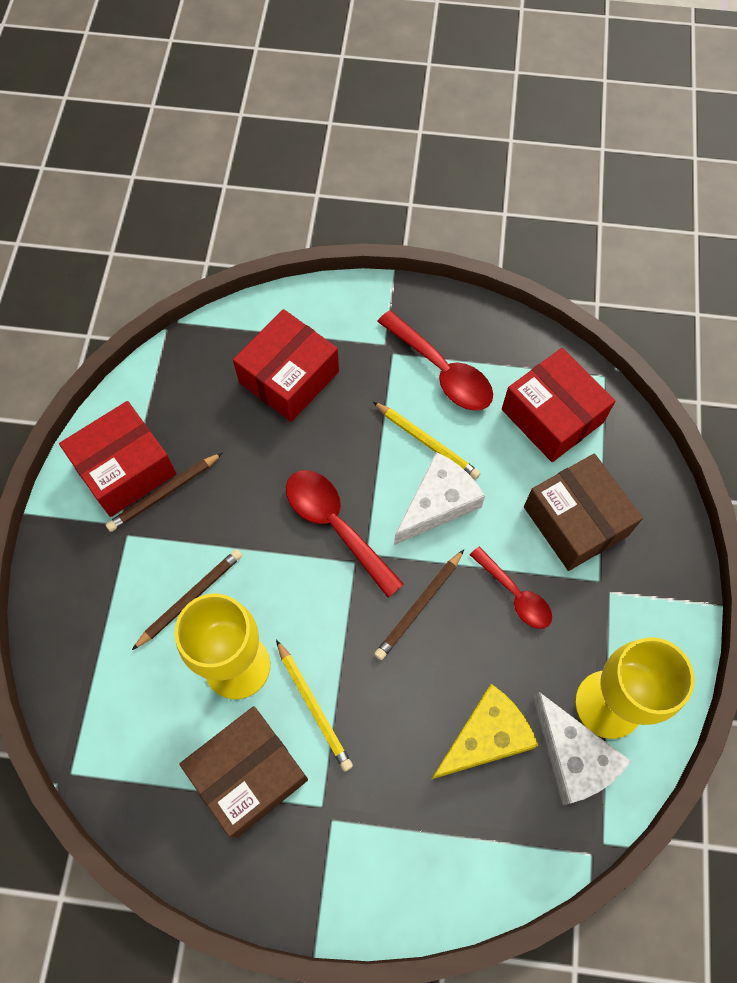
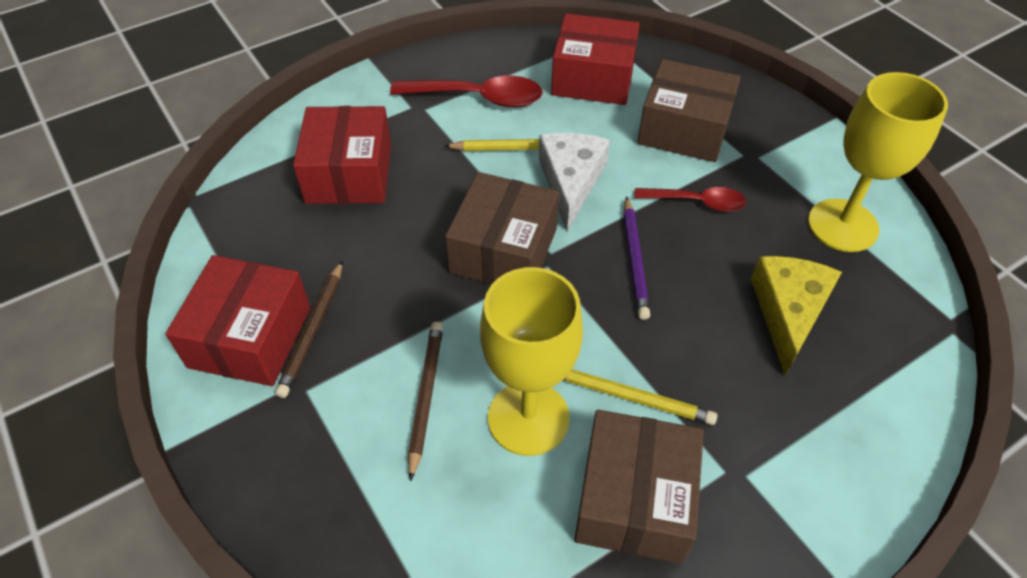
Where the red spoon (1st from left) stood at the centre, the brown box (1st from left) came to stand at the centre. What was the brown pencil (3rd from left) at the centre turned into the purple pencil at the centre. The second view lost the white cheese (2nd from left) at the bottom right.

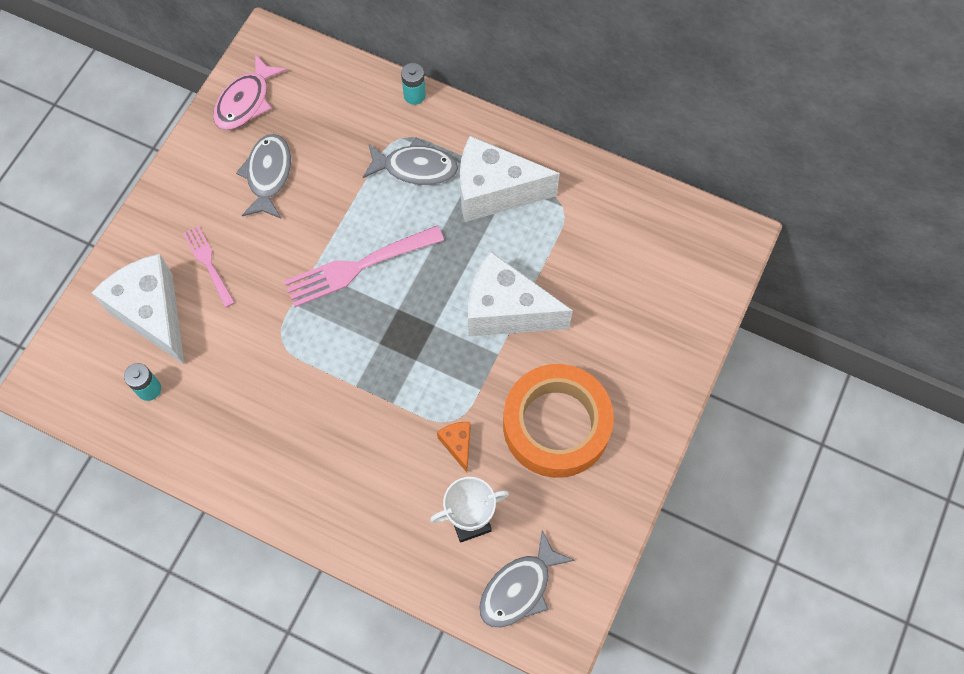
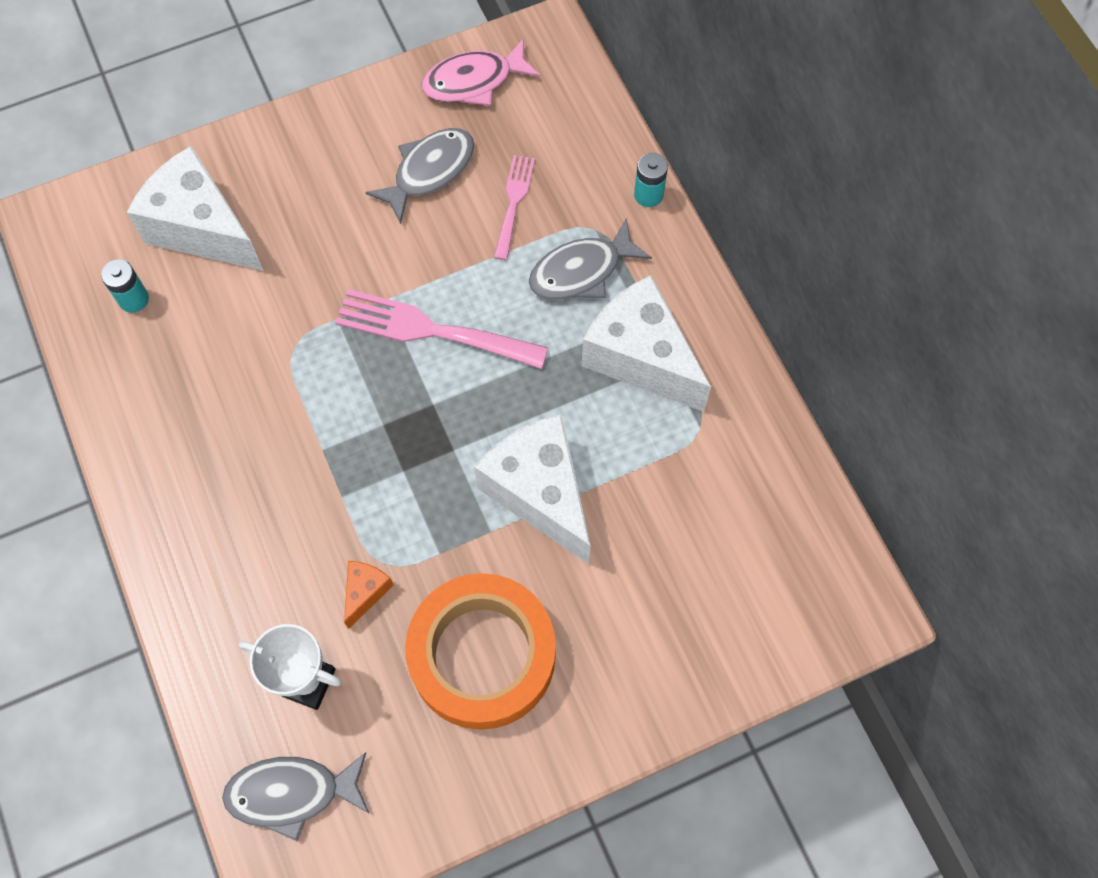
The grey fish (2nd from left in the first image) at the top centre ended up facing another way, 105 degrees clockwise from before. The pink fork (1st from left in the first image) ended up elsewhere, having gone from the middle left to the top centre. The white cheese (1st from left) at the middle left ended up facing another way, 60 degrees counterclockwise from before.

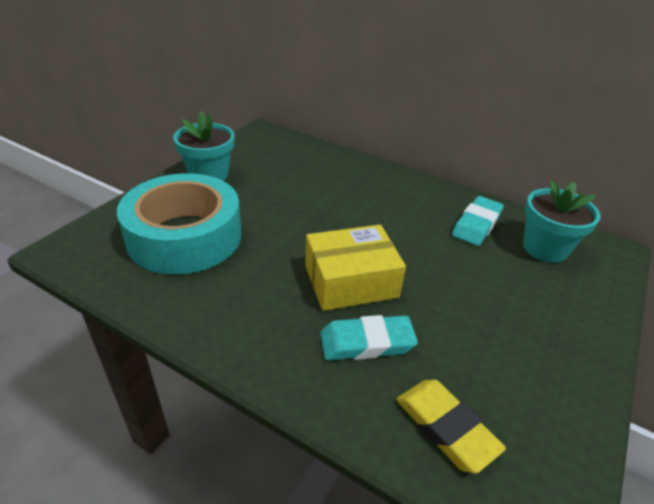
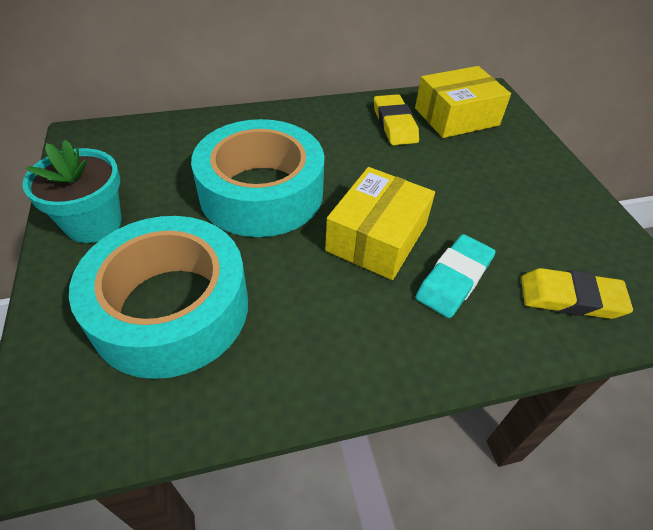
Where the turquoise flower pot (2nd from left) stood at the middle right, the yellow box (2nd from left) came to stand at the top right. What was the turquoise eraser (2nd from left) at the middle right turned into the yellow eraser (1st from left) at the top centre. The second view gained the turquoise tape (2nd from left) at the centre.

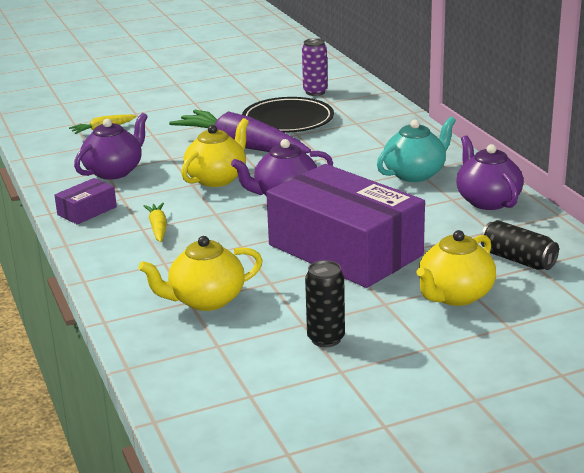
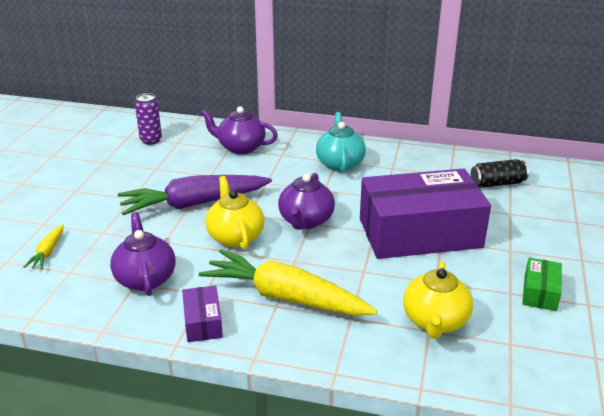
The second view lost the black plate at the top centre. The purple teapot (3rd from left in the first image) ended up elsewhere, having gone from the middle right to the top centre. The size of the yellow carrot (2nd from left) at the middle left changed by a factor of 2.27. The second view lost the yellow teapot (3rd from left) at the middle right. Where the black can (1st from left) stood at the centre, the green box came to stand at the bottom right.

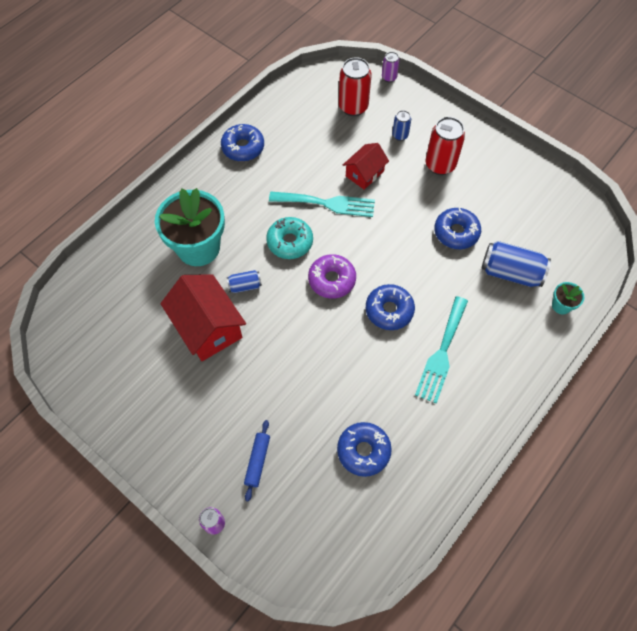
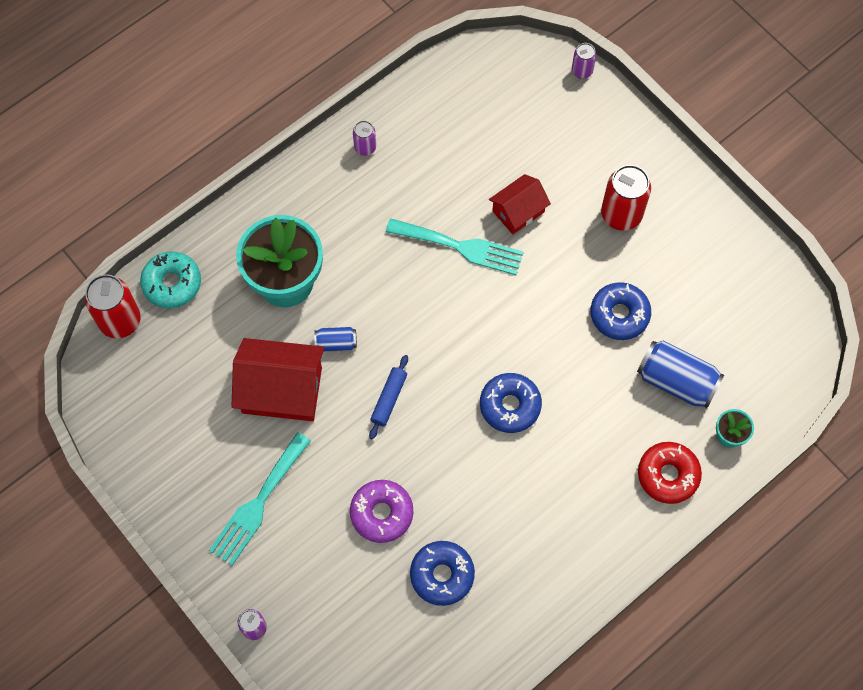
The red can (1st from left) ended up elsewhere, having gone from the top centre to the middle left. The second view lost the blue can (2nd from left) at the top centre. Where the blue donut (1st from left) stood at the top centre, the purple can (2nd from left) came to stand at the top centre. The turquoise donut ended up elsewhere, having gone from the centre to the middle left. The purple donut ended up elsewhere, having gone from the centre to the bottom centre. The red house (1st from left) at the middle left ended up facing another way, 60 degrees counterclockwise from before. The turquoise fork (2nd from left in the first image) ended up elsewhere, having gone from the middle right to the bottom left. The blue rolling pin ended up elsewhere, having gone from the bottom centre to the centre. The second view gained the red donut at the bottom right.

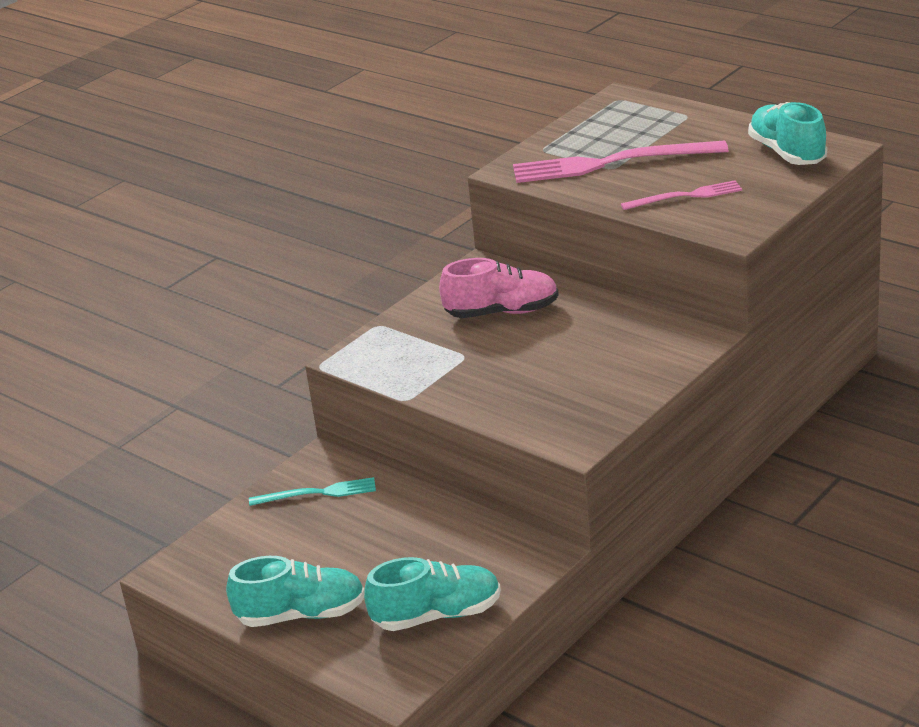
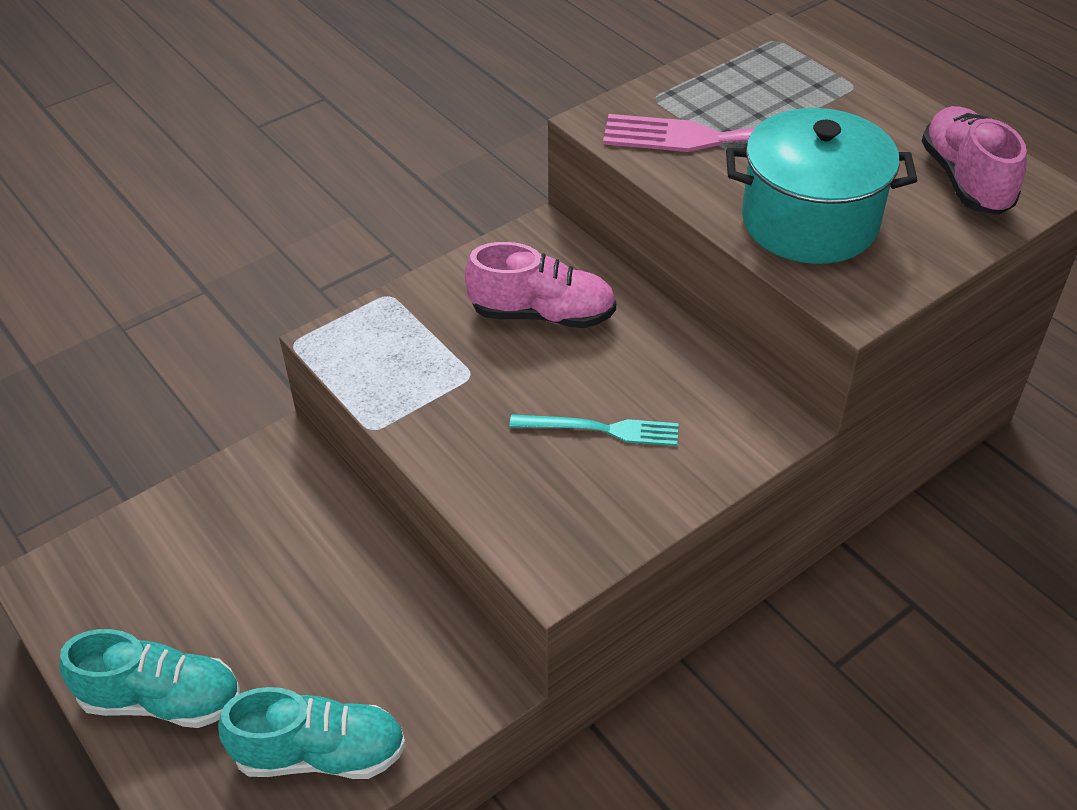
What was the turquoise shoe (3rd from left) at the top right turned into the pink shoe (2nd from left) at the top right. Where the pink fork (2nd from left) stood at the top right, the turquoise pot came to stand at the top right. The turquoise fork ended up elsewhere, having gone from the bottom centre to the centre.

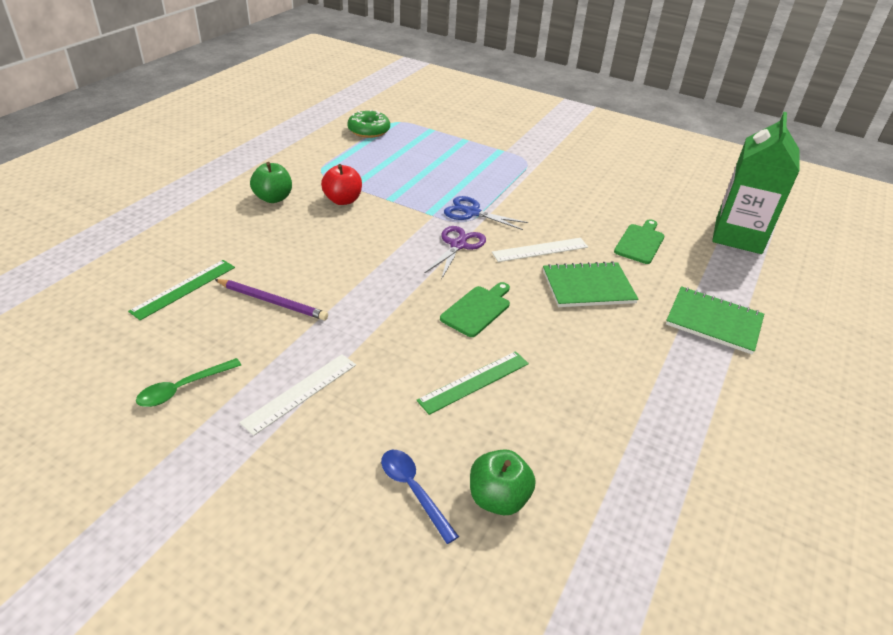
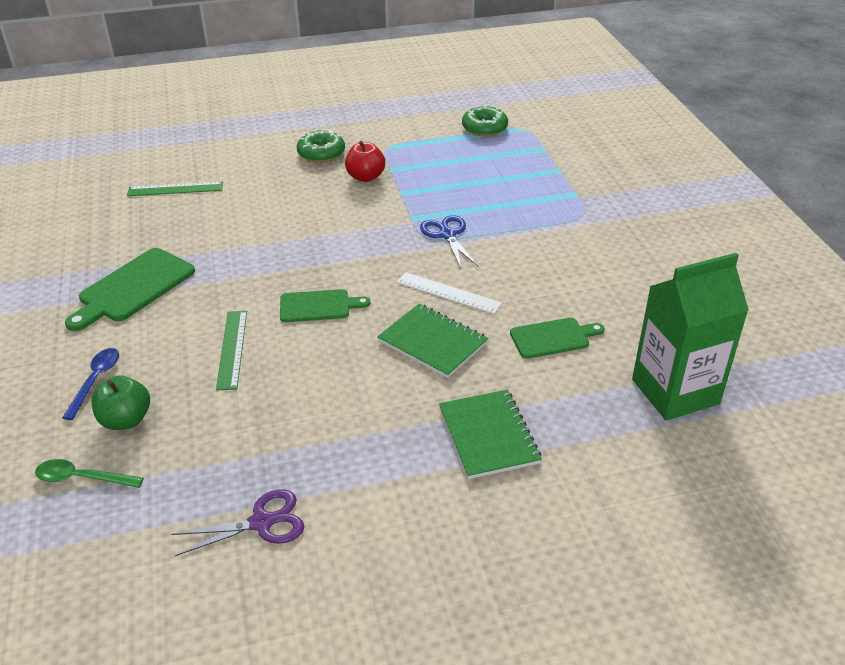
Where the green apple (1st from left) stood at the top left, the green donut (1st from left) came to stand at the top centre. The purple scissors ended up elsewhere, having gone from the centre to the bottom left. The second view lost the purple pencil at the middle left. The green ruler (2nd from left) at the centre ended up facing another way, 75 degrees clockwise from before. Where the white ruler (1st from left) stood at the middle left, the green cutting board (1st from left) came to stand at the middle left. The green spoon ended up elsewhere, having gone from the middle left to the bottom left.

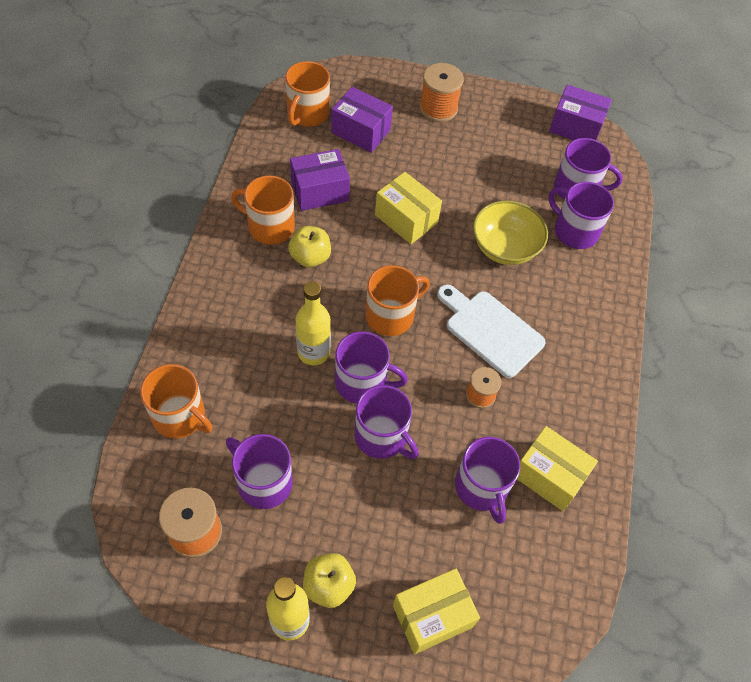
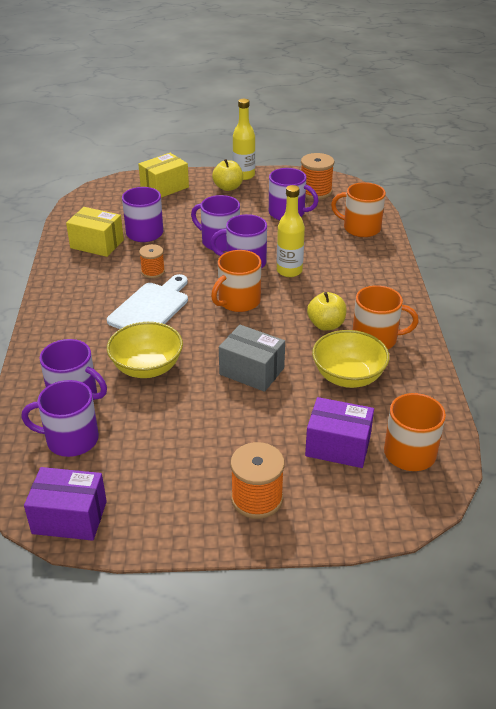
Where the purple box (1st from left) stood at the top centre, the yellow bowl (2nd from left) came to stand at the middle right. What was the yellow box (1st from left) at the top centre turned into the grey box at the centre. The white cutting board at the centre ended up facing another way, 90 degrees counterclockwise from before.

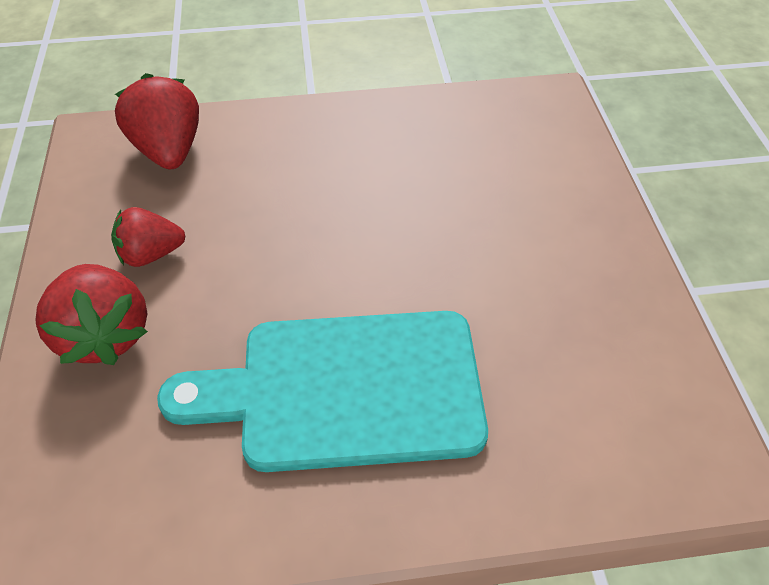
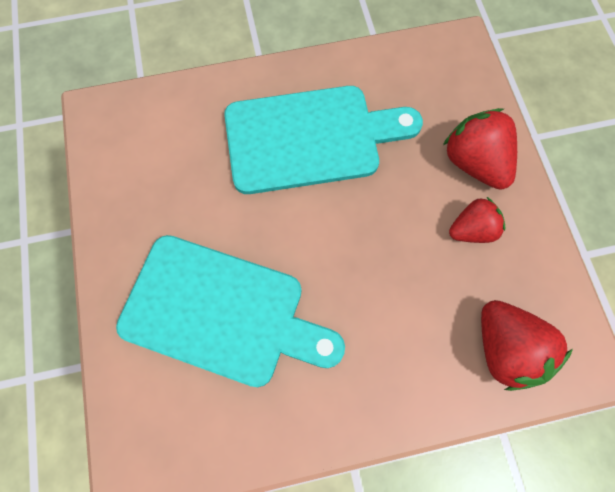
The second view gained the turquoise cutting board (1st from left) at the centre.

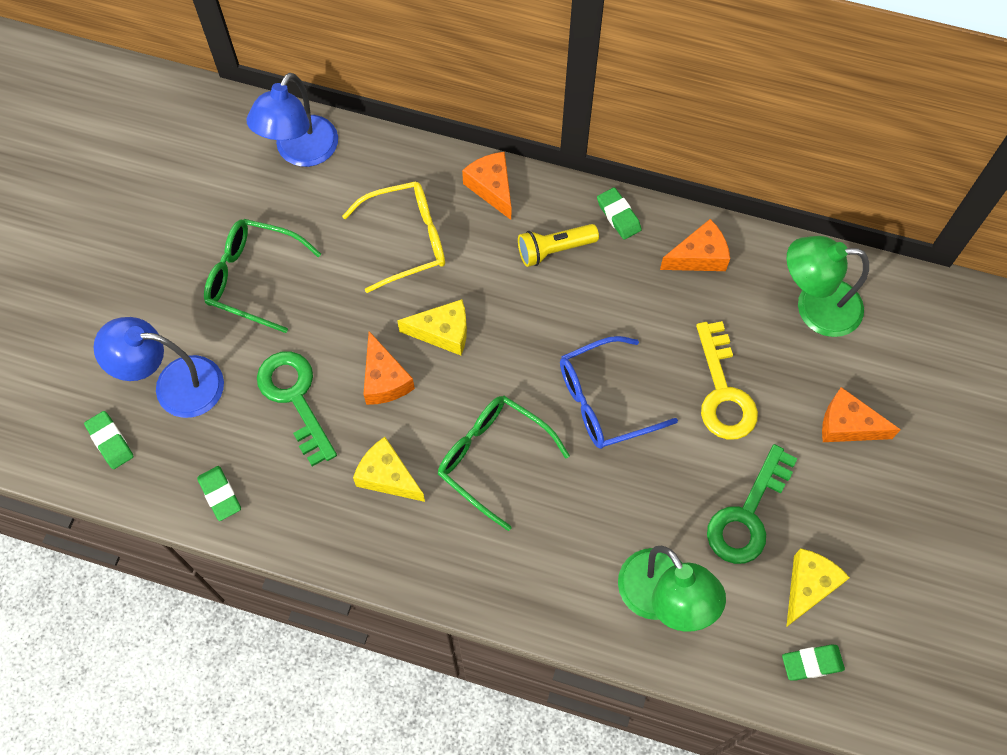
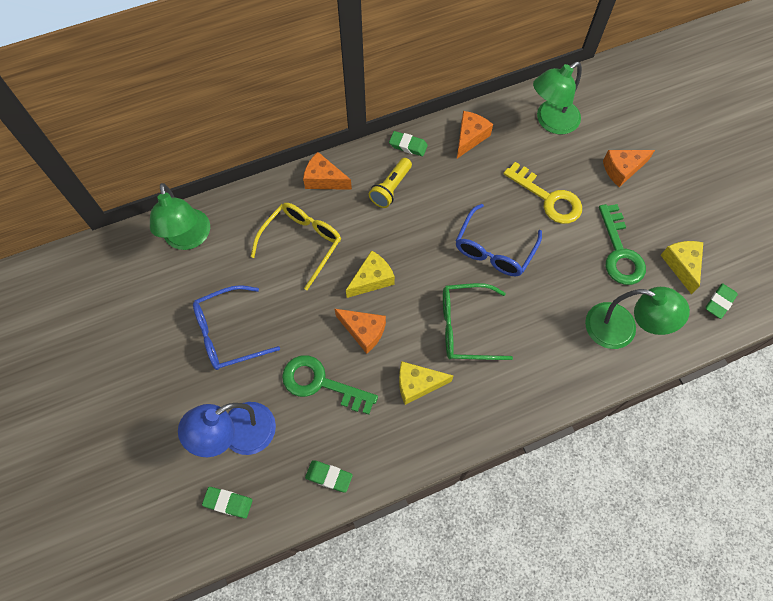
What was the blue lamp (2nd from left) at the top left turned into the green lamp (1st from left) at the middle left. What was the green glasses (1st from left) at the middle left turned into the blue glasses (1st from left) at the middle left.

